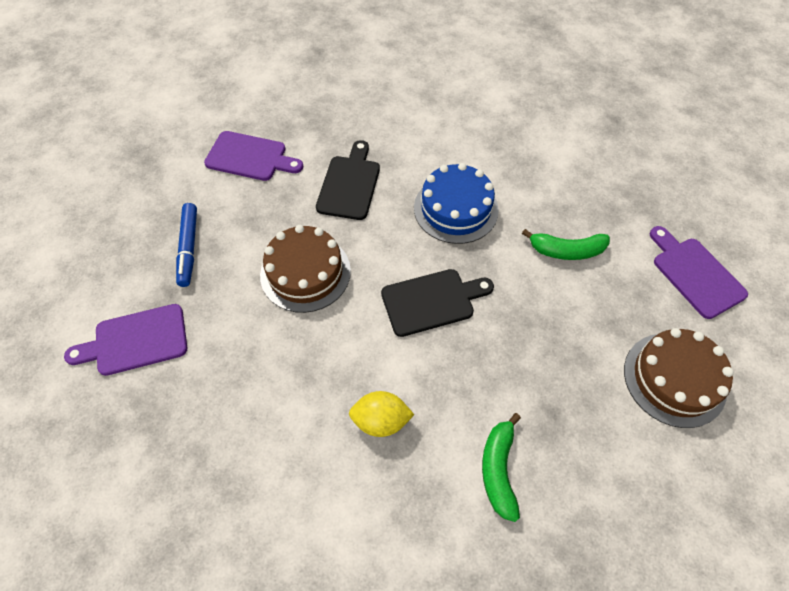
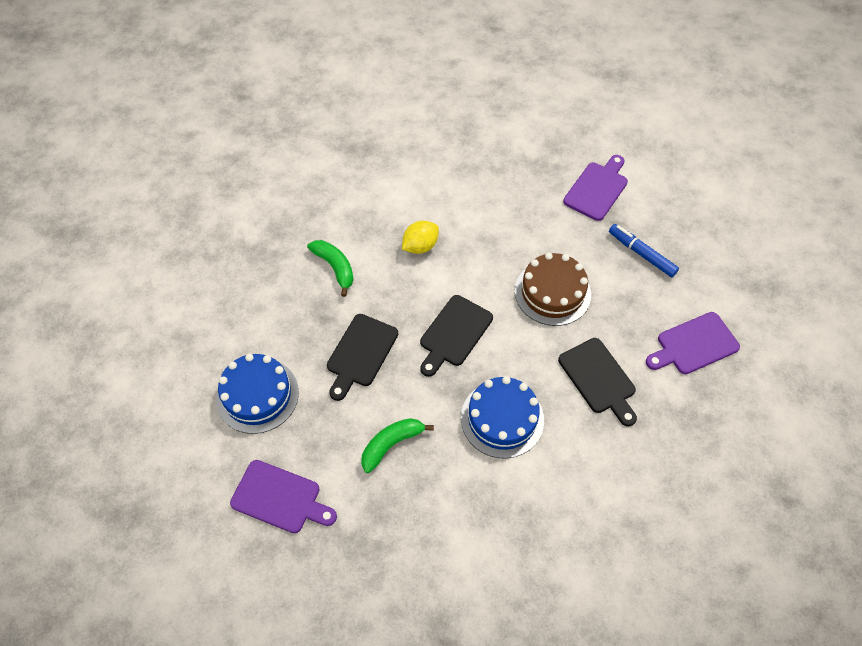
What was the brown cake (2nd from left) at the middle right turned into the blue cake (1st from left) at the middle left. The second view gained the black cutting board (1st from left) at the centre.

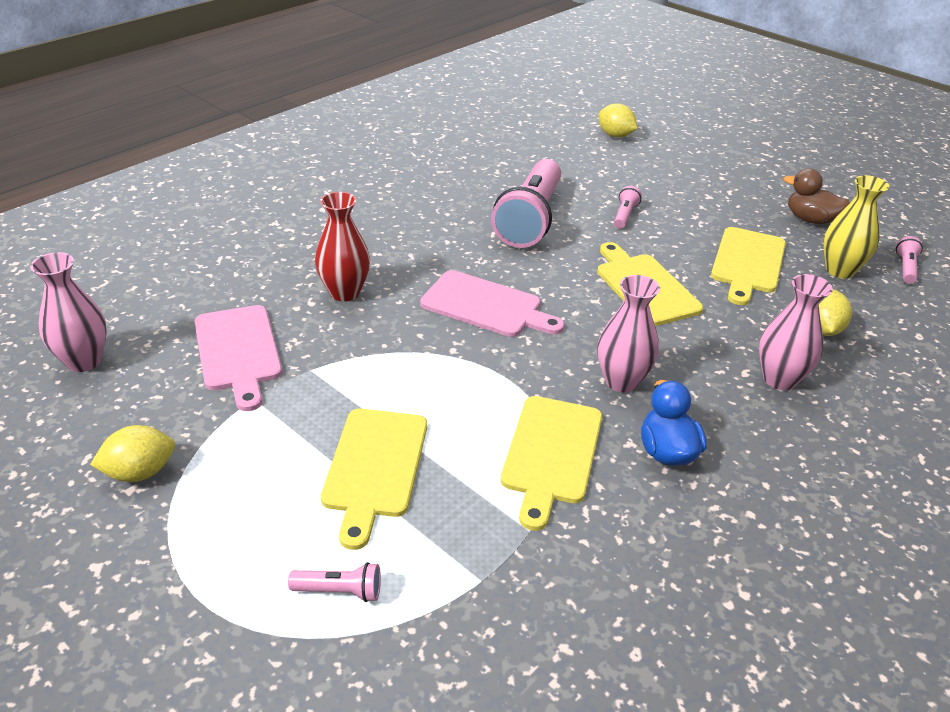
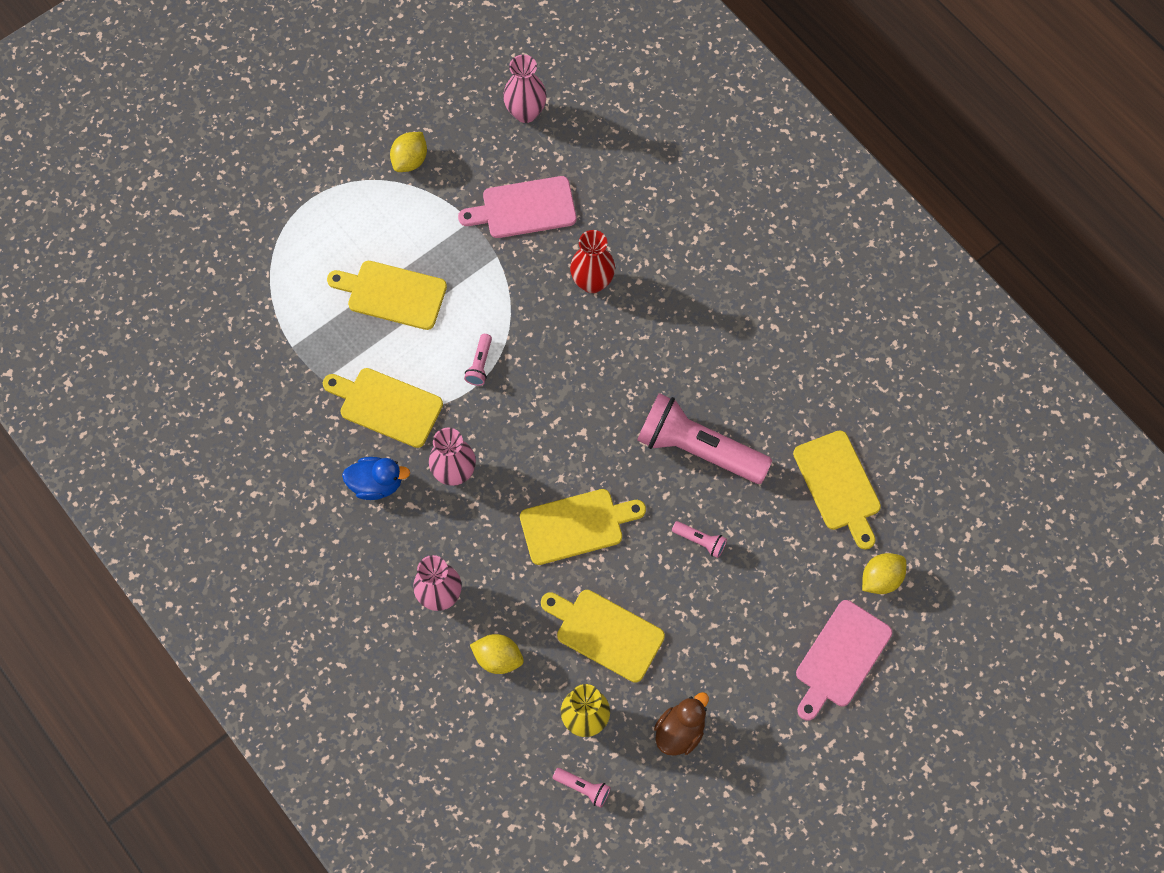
The pink cutting board (2nd from left) ended up elsewhere, having gone from the centre to the bottom right. The yellow lemon (1st from left) at the middle left ended up facing another way, 45 degrees clockwise from before. The pink flashlight (1st from left) ended up elsewhere, having gone from the bottom centre to the centre. The second view gained the yellow cutting board (5th from left) at the middle right.

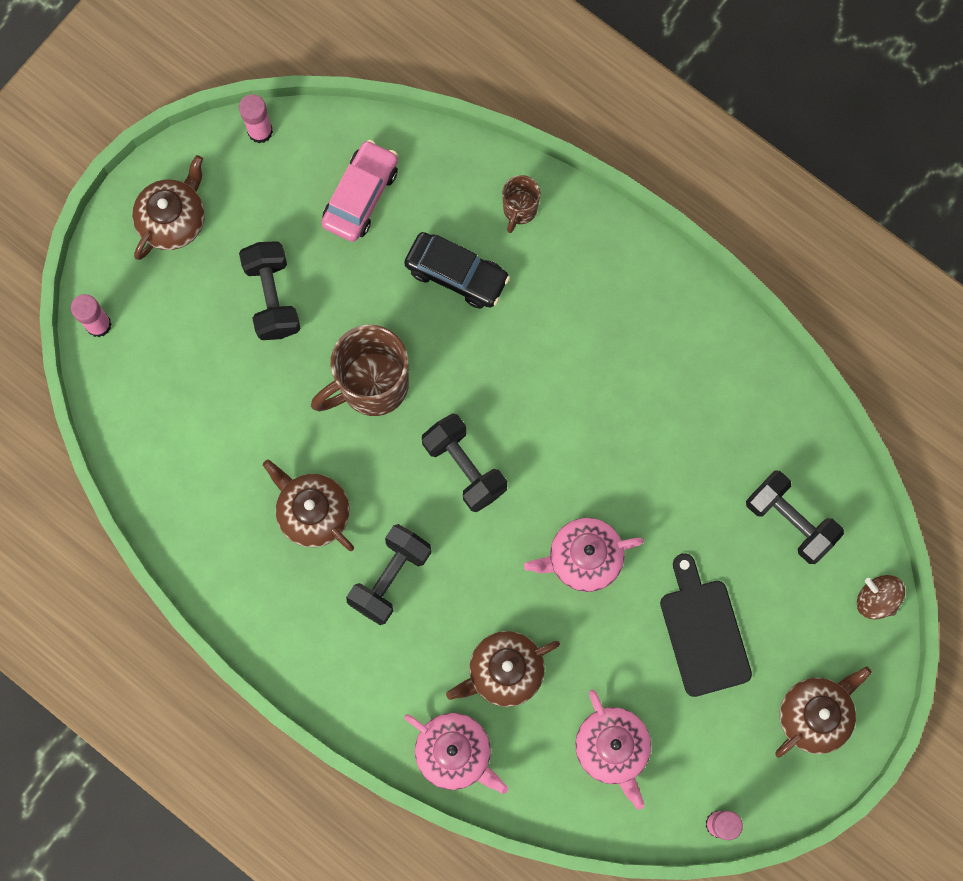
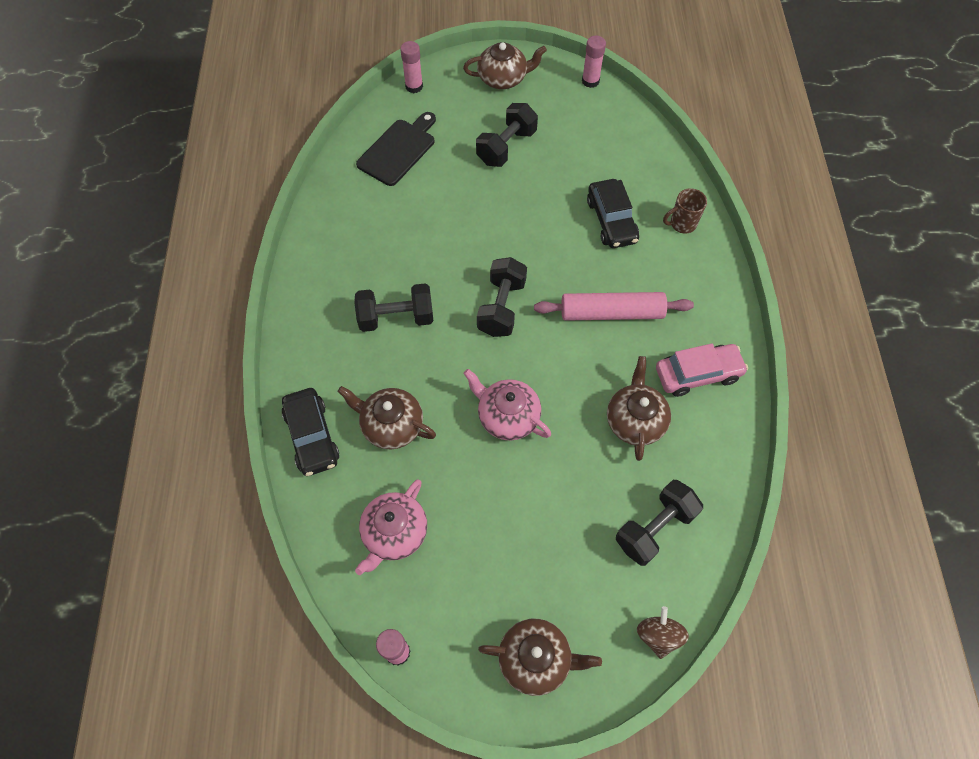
The pink car ended up elsewhere, having gone from the top centre to the middle right. The second view lost the brown mug (1st from left) at the centre. The brown teapot (2nd from left in the first image) ended up elsewhere, having gone from the middle left to the centre. The black dumbbell (4th from left) at the middle right ended up facing another way, 45 degrees clockwise from before. The black cutting board ended up elsewhere, having gone from the bottom right to the top centre. Where the pink teapot (1st from left) stood at the bottom centre, the black car (1st from left) came to stand at the middle left. The second view gained the pink rolling pin at the centre.

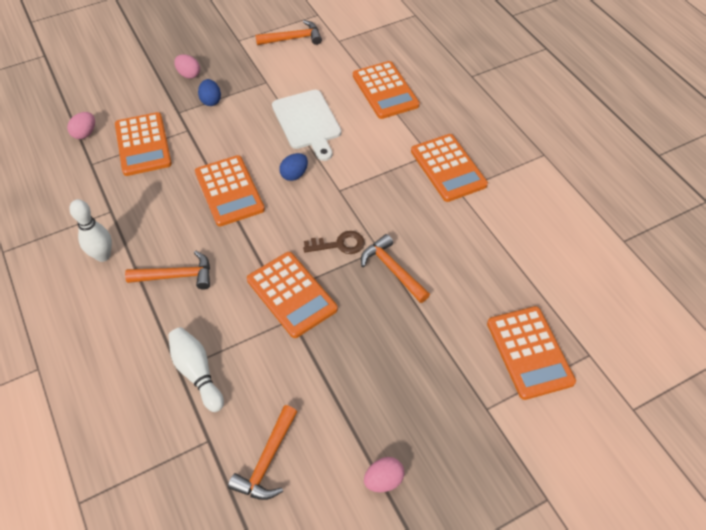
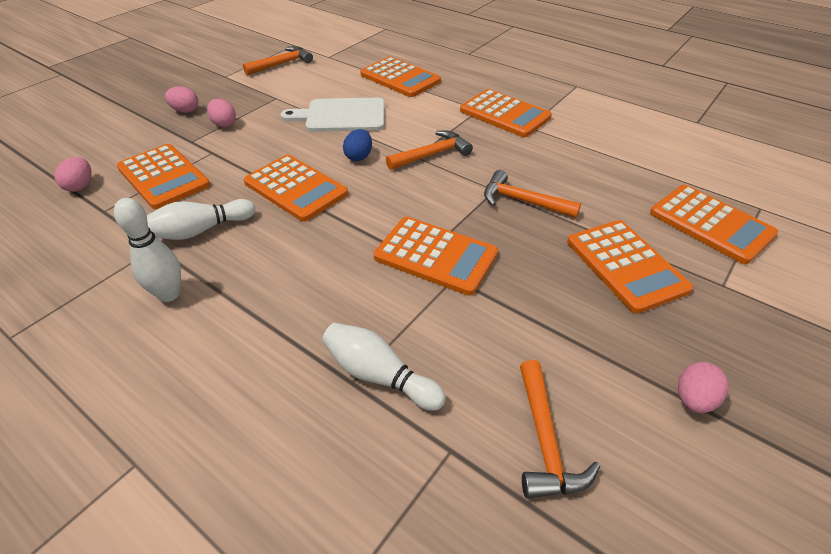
What was the blue egg (1st from left) at the top left turned into the pink egg (3rd from left) at the top left. The white cutting board at the top centre ended up facing another way, 135 degrees clockwise from before. The second view lost the brown key at the centre. The orange hammer (1st from left in the first image) ended up elsewhere, having gone from the middle left to the top centre. The second view gained the white bowling pin (2nd from left) at the middle left. The second view gained the orange calculator (6th from left) at the middle right.

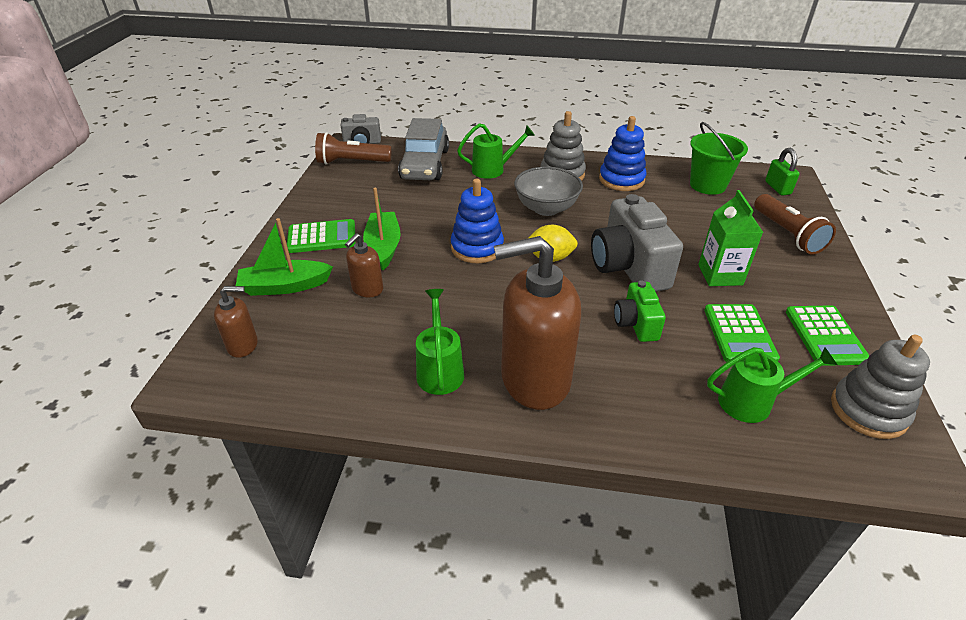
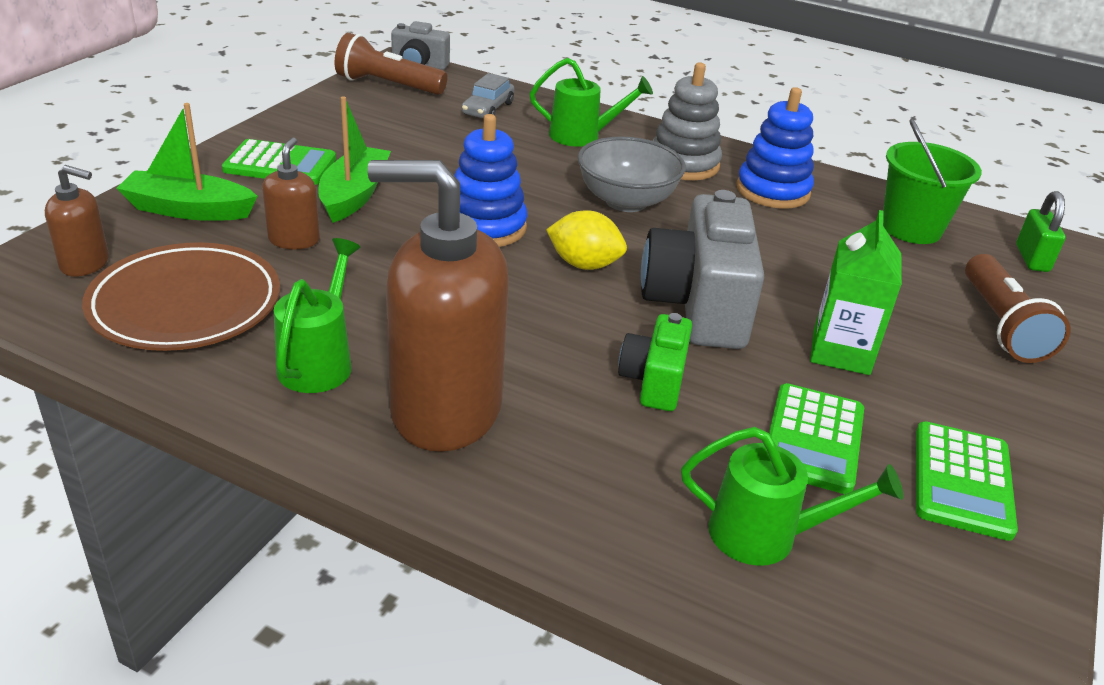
The size of the grey car at the top centre changed by a factor of 0.51. The brown soap dispenser (2nd from left) at the centre ended up facing another way, 135 degrees clockwise from before. The second view lost the grey stacking toy (2nd from left) at the middle right. The second view gained the brown plate at the middle left.

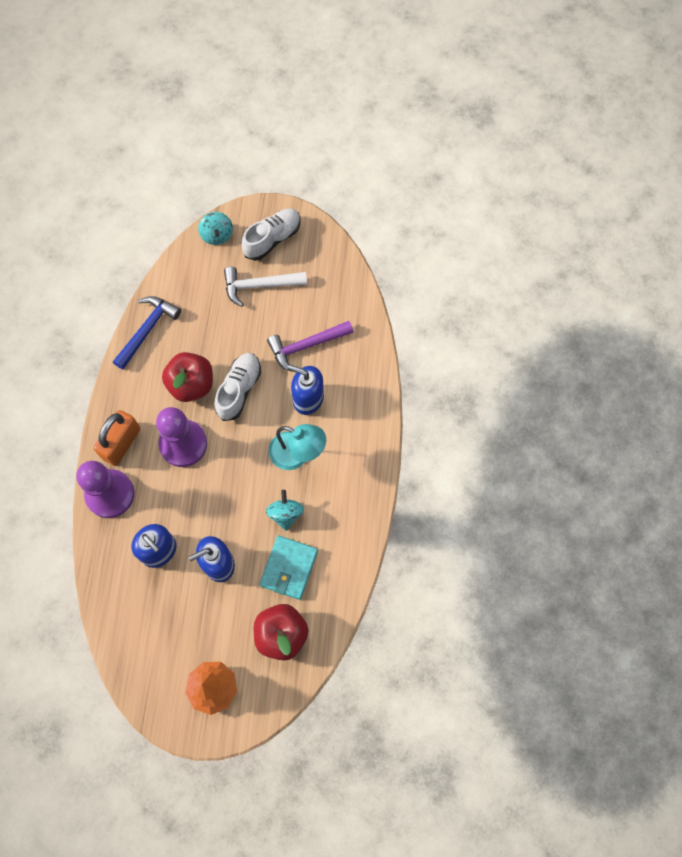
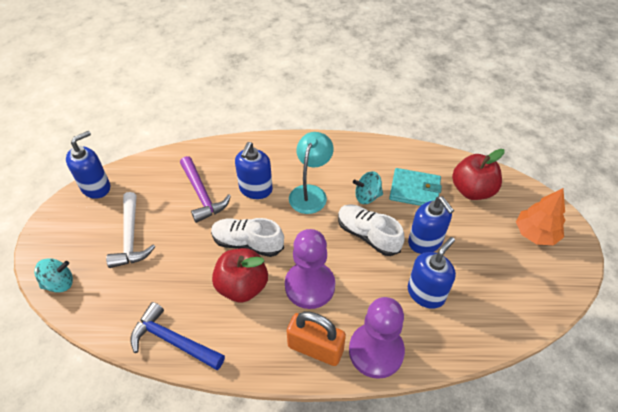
The white shoe (2nd from left) ended up elsewhere, having gone from the top centre to the centre. The second view gained the blue soap dispenser (1st from left) at the middle left.

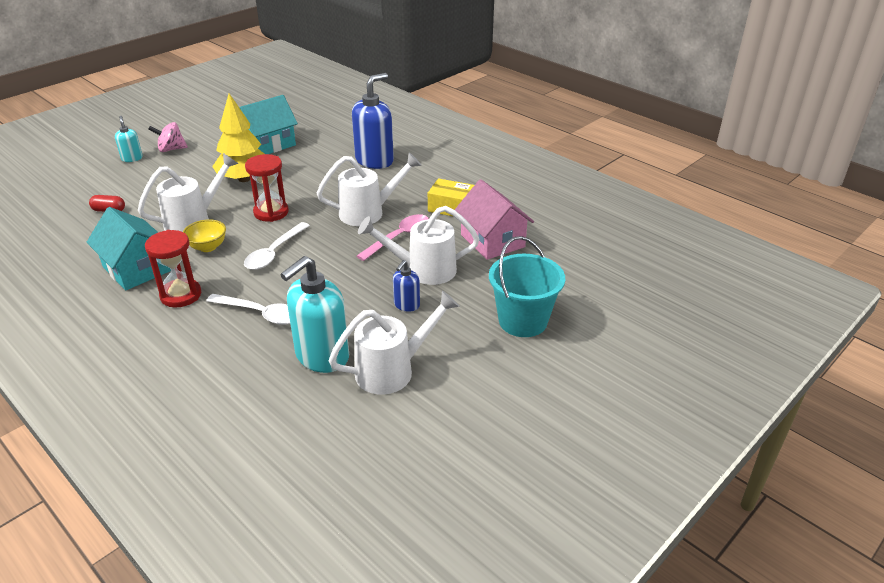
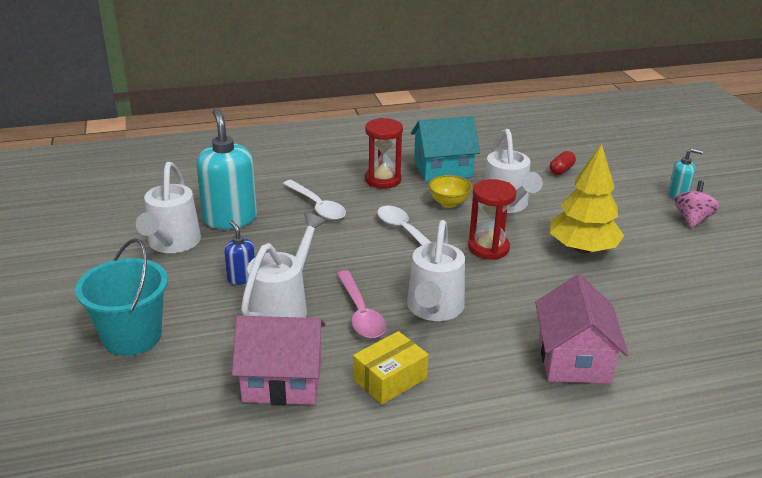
Where the blue soap dispenser (1st from left) stood at the top centre, the pink house (2nd from left) came to stand at the bottom right. The second view lost the turquoise house (2nd from left) at the top left. The white spoon (1st from left) at the middle left ended up facing another way, 90 degrees counterclockwise from before.

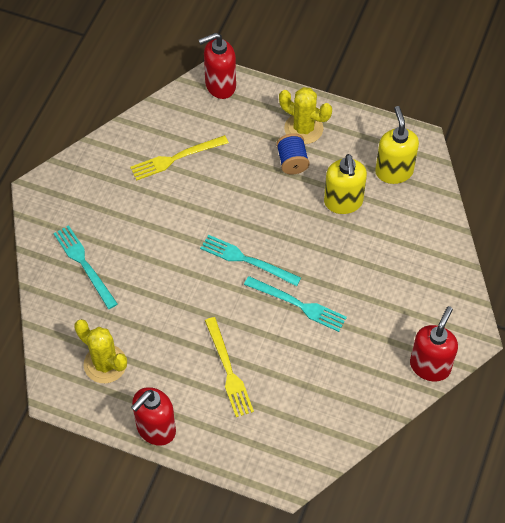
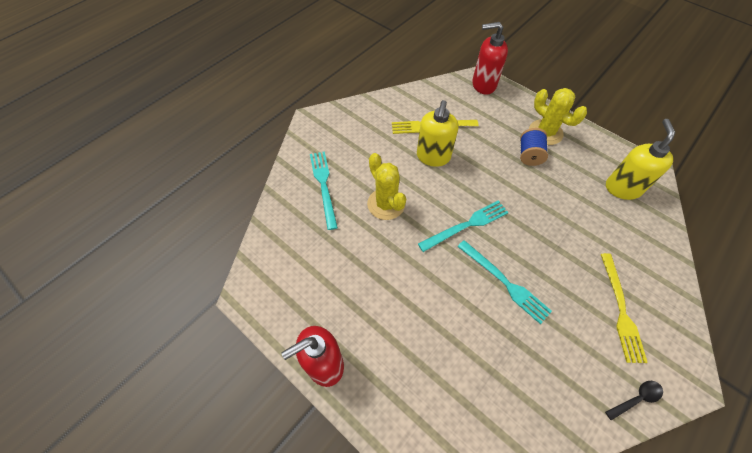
The yellow soap dispenser (1st from left) ended up elsewhere, having gone from the middle right to the top centre. The turquoise fork (2nd from left) at the centre ended up facing another way, 105 degrees clockwise from before. Where the red soap dispenser (3rd from left) stood at the middle right, the black spoon came to stand at the bottom right. The yellow fork (2nd from left) ended up elsewhere, having gone from the bottom centre to the bottom right. The yellow cactus (1st from left) ended up elsewhere, having gone from the bottom left to the centre.

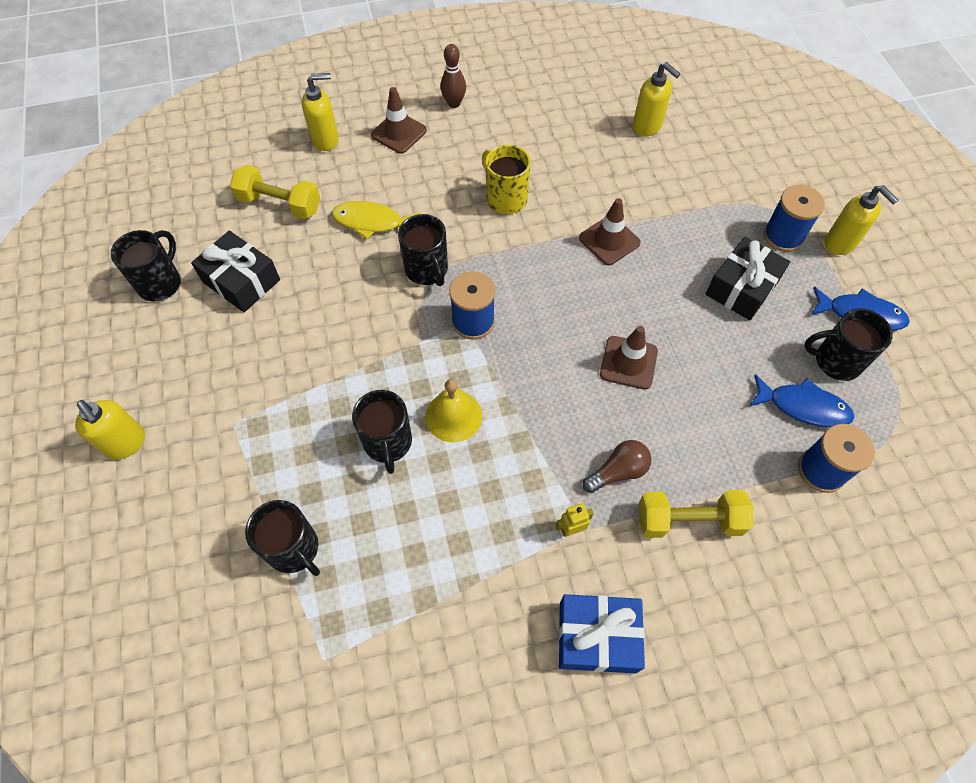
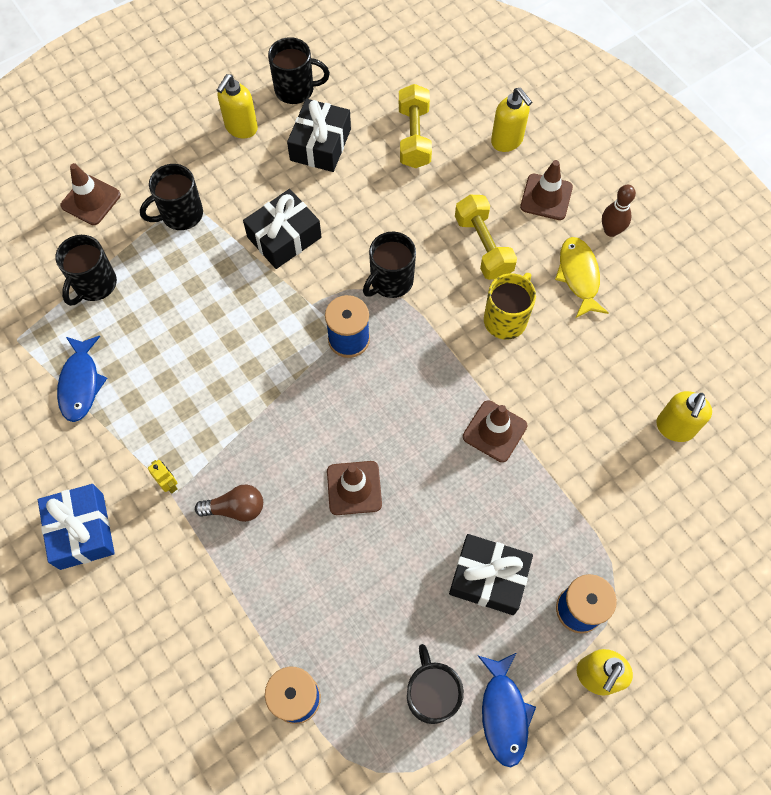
The yellow fish ended up elsewhere, having gone from the top centre to the middle right. The blue fish (1st from left) ended up elsewhere, having gone from the middle right to the middle left. The second view lost the yellow bell at the centre. The black mug (3rd from left in the first image) ended up elsewhere, having gone from the centre to the top left. The yellow soap dispenser (1st from left) ended up elsewhere, having gone from the middle left to the top left. The brown light bulb at the centre ended up facing another way, 45 degrees counterclockwise from before. The yellow dumbbell (2nd from left) ended up elsewhere, having gone from the middle right to the top centre. The second view gained the brown traffic cone (1st from left) at the top left. The second view gained the black gift (1st from left) at the top centre.

